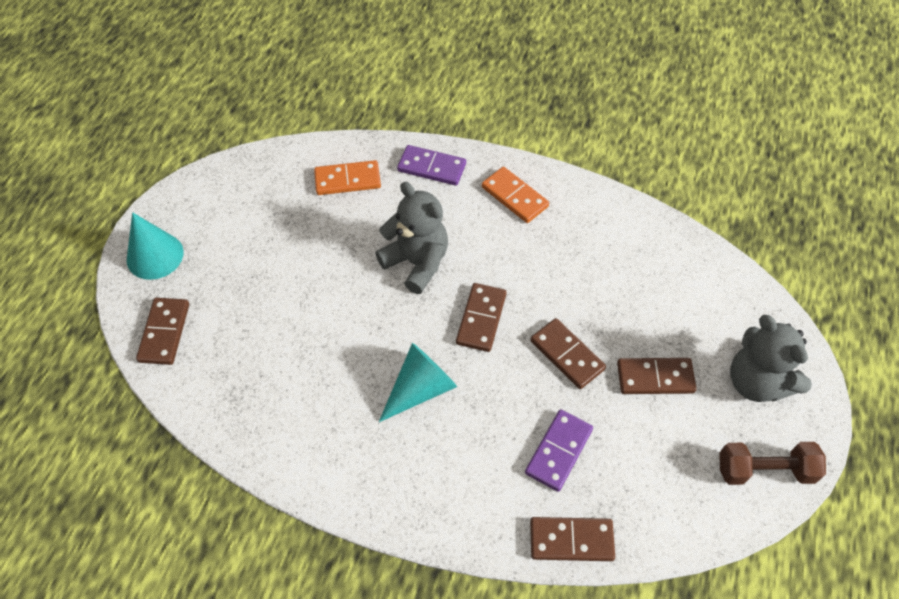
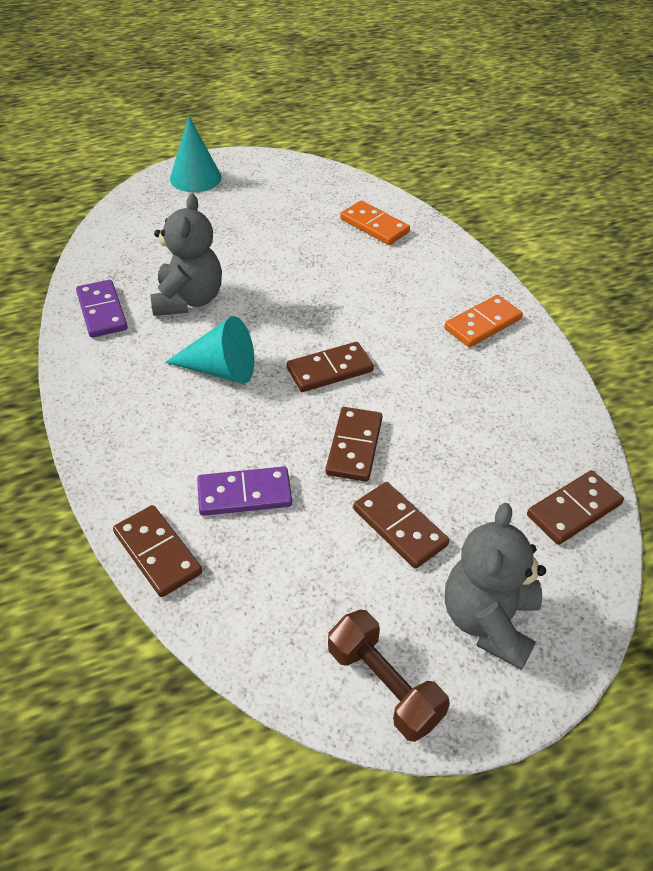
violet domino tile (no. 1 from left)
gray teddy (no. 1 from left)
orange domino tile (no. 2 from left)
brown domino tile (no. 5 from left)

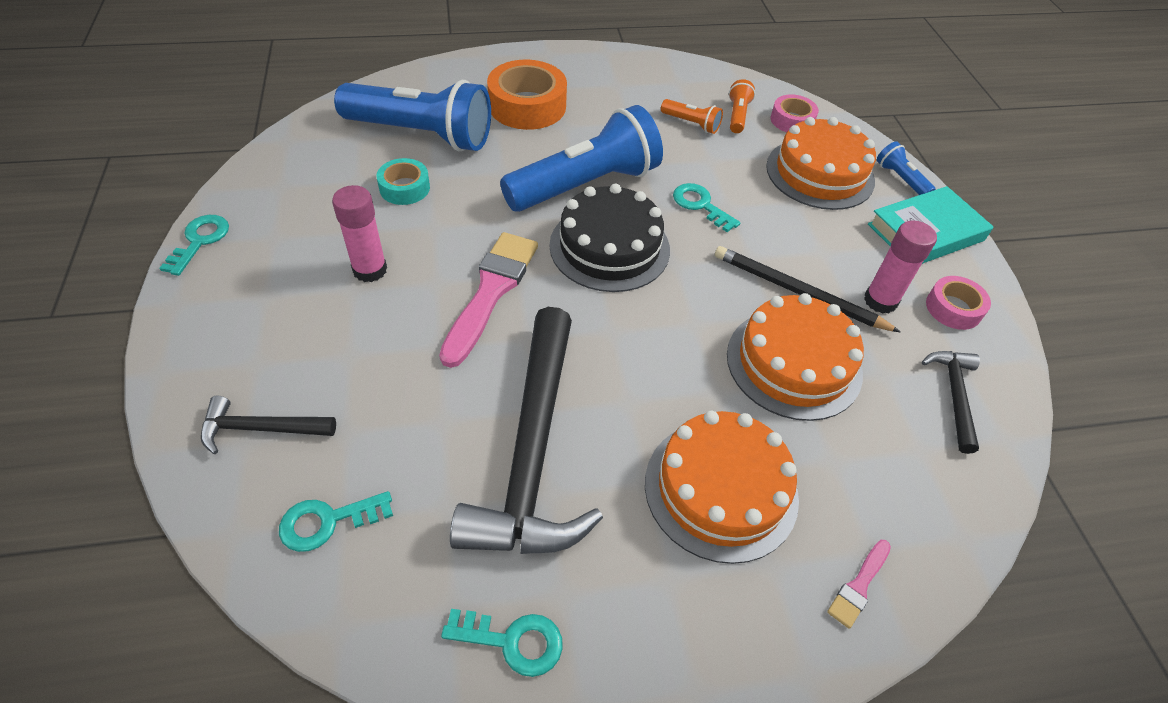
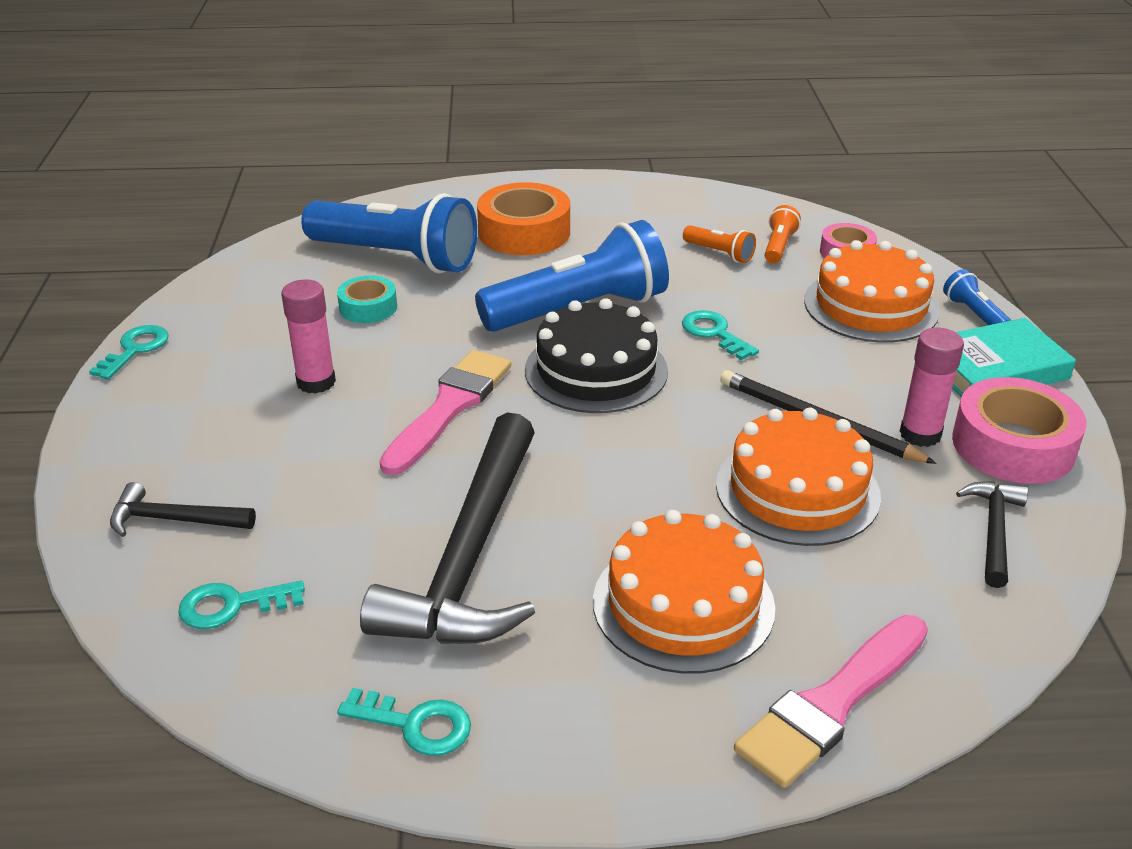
rose-pink paint brush (no. 2 from left)
rose-pink tape (no. 2 from left)

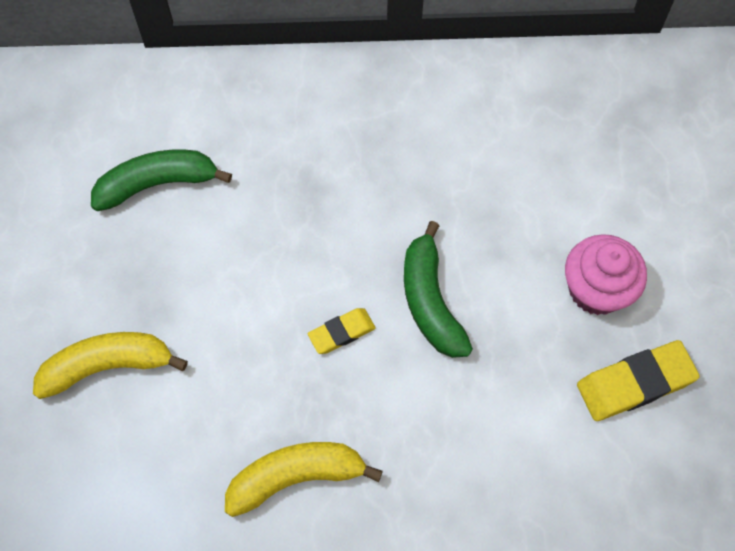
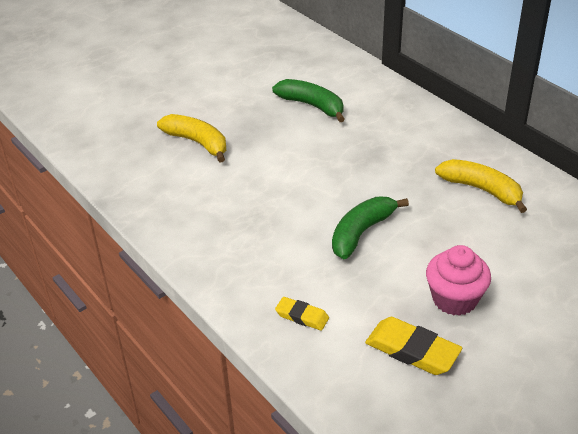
yellow gum eraser (no. 1 from left)
yellow banana fruit (no. 2 from left)

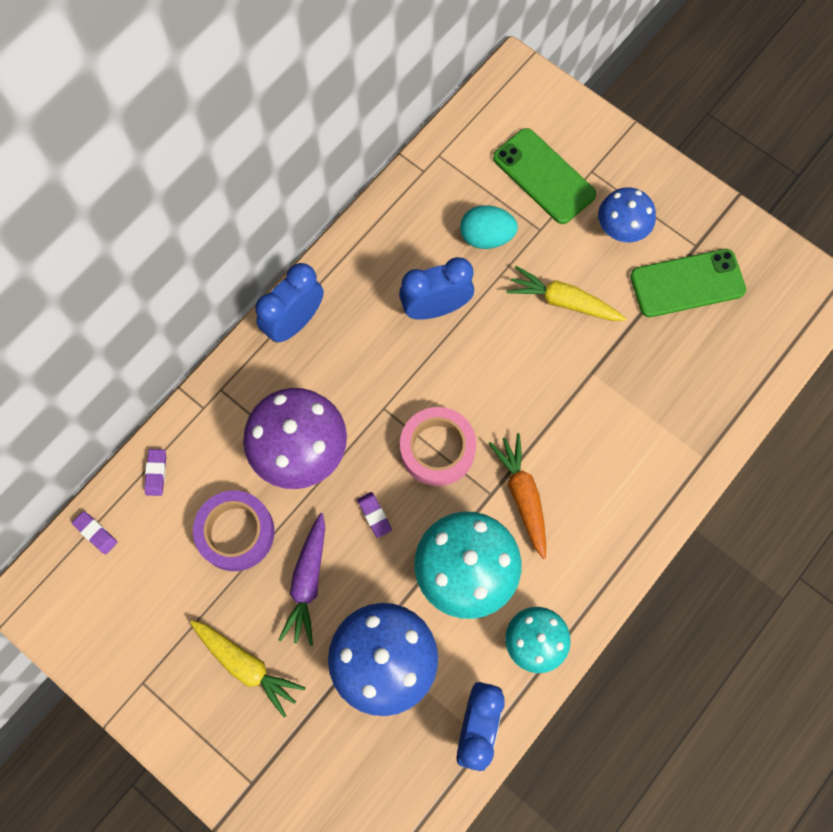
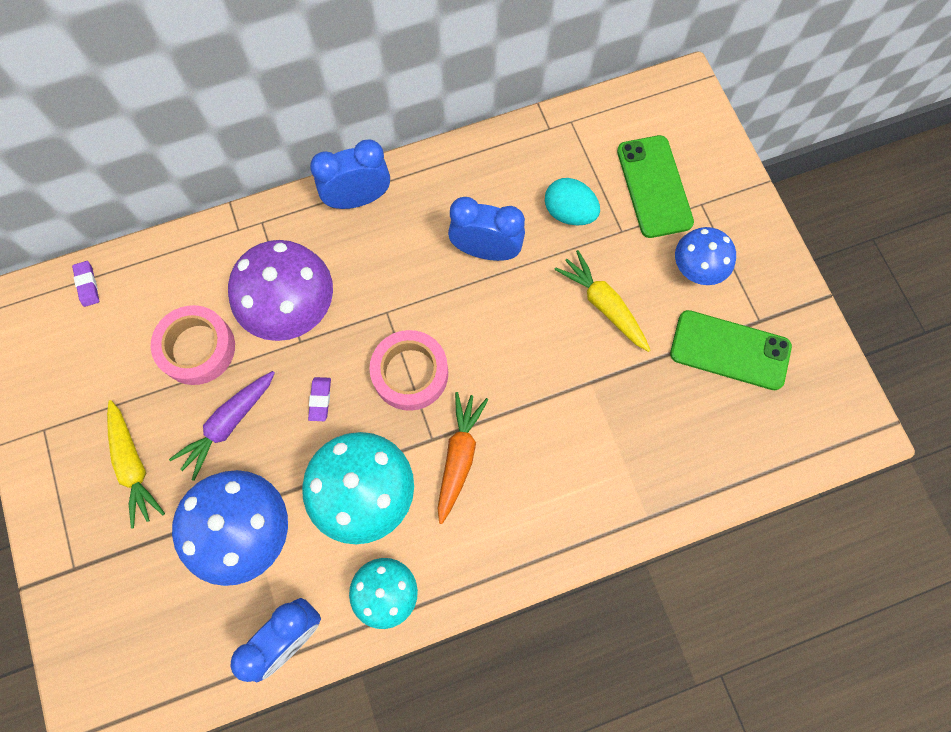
rose-pink tape (no. 1 from left)
violet gum eraser (no. 2 from left in the first image)

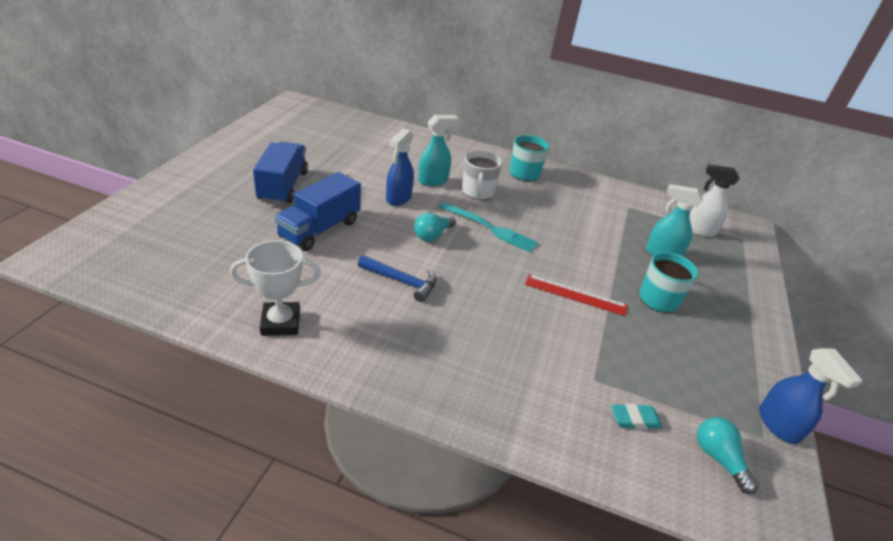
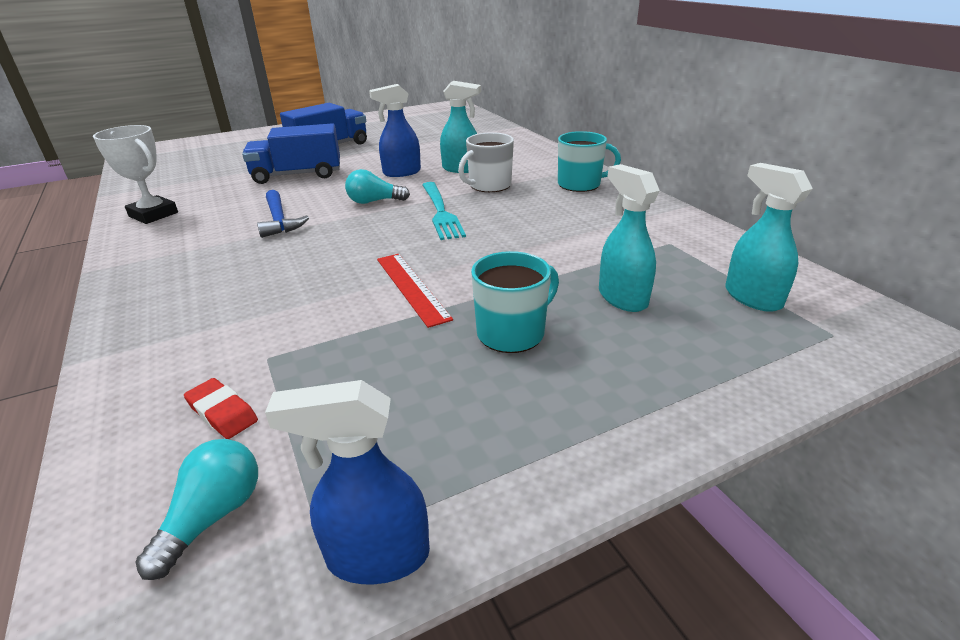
scarlet gum eraser
royal blue sprayer (no. 1 from left)
turquoise sprayer (no. 3 from left)

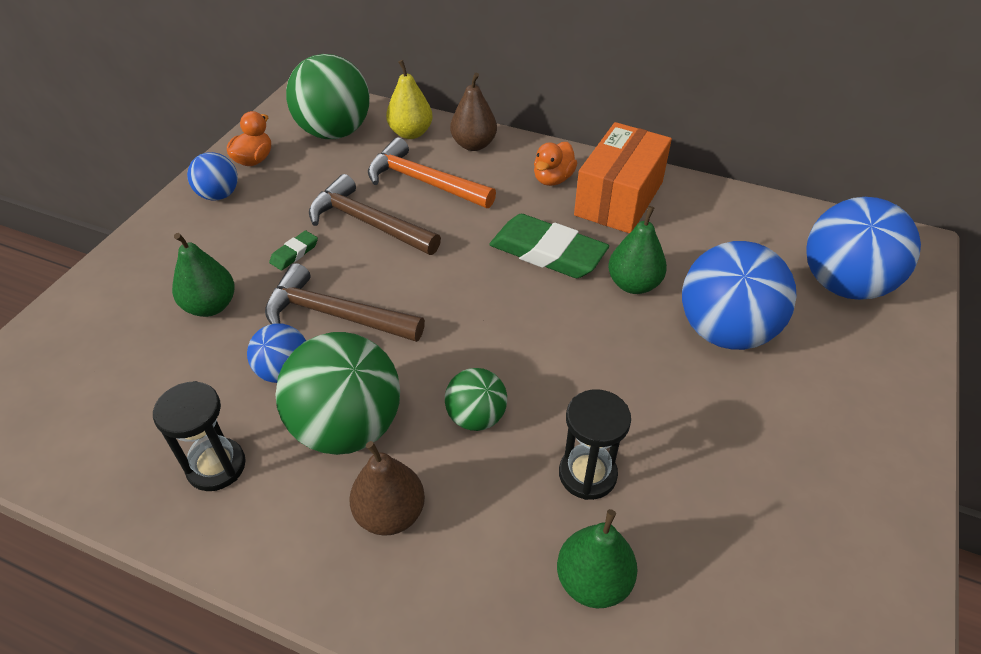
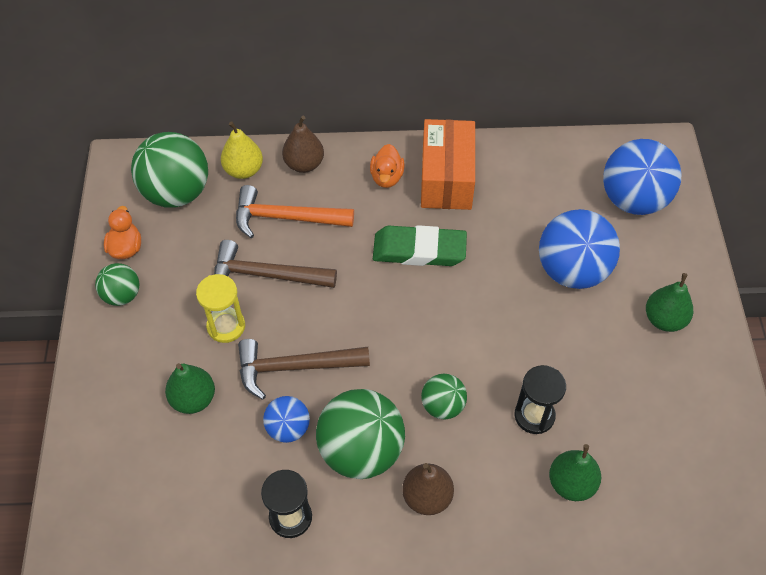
leaf-green sphere (no. 1 from left)
yellow sandglass
leaf-green pear fruit (no. 3 from left)

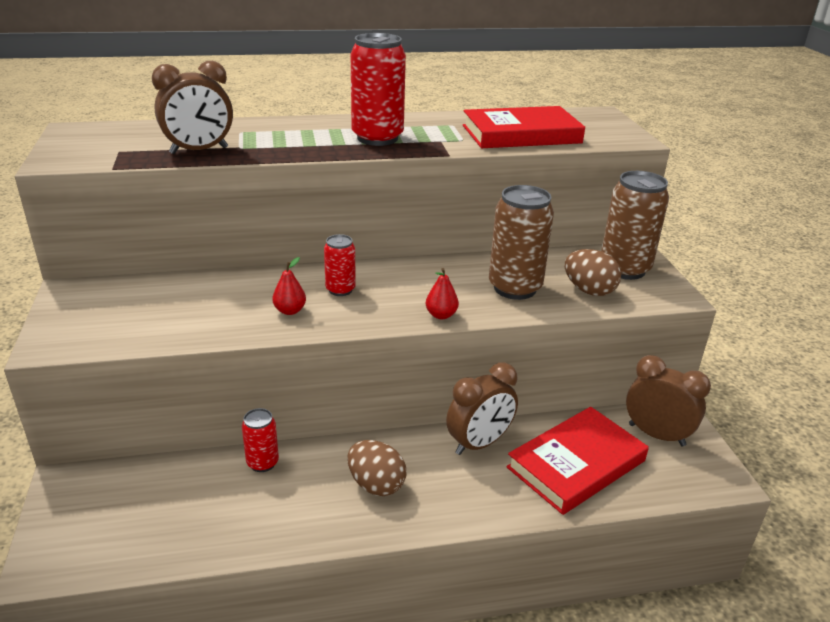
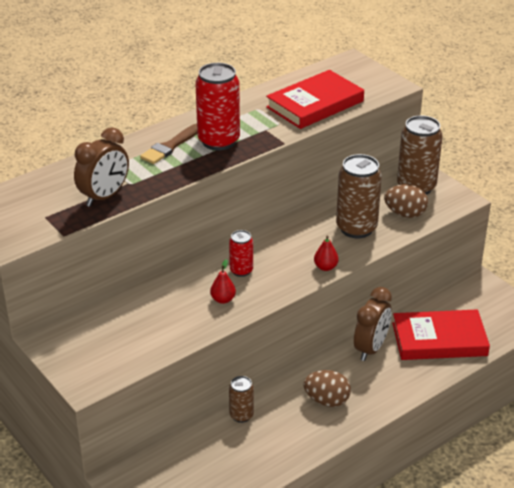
brown paint brush
brown tin (no. 1 from left)
scarlet hardcover (no. 2 from left)
brown clock (no. 3 from left in the first image)

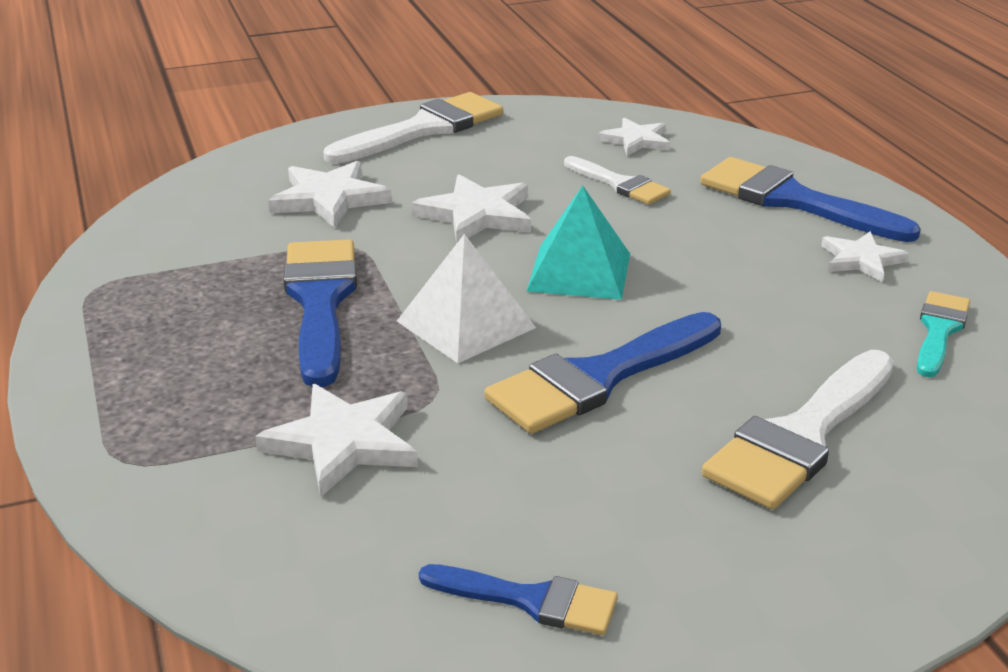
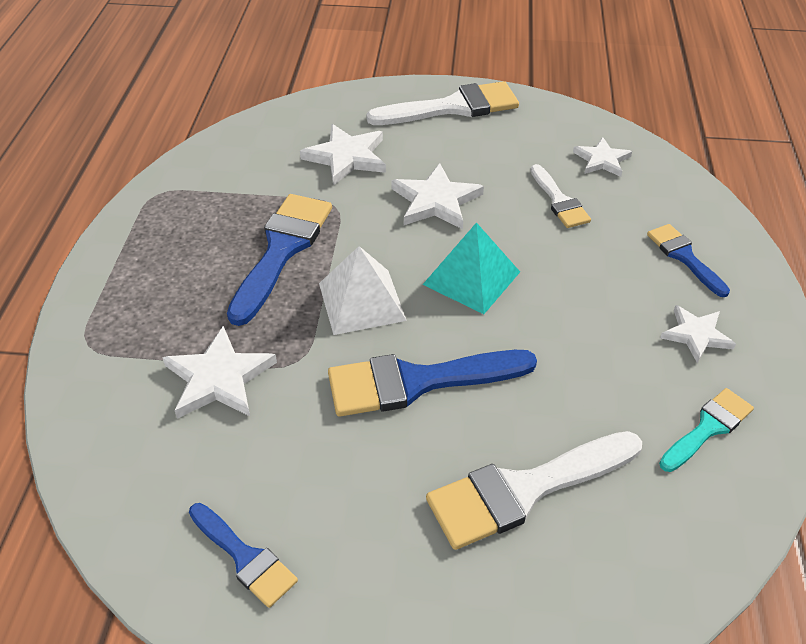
royal blue paint brush (no. 4 from left)

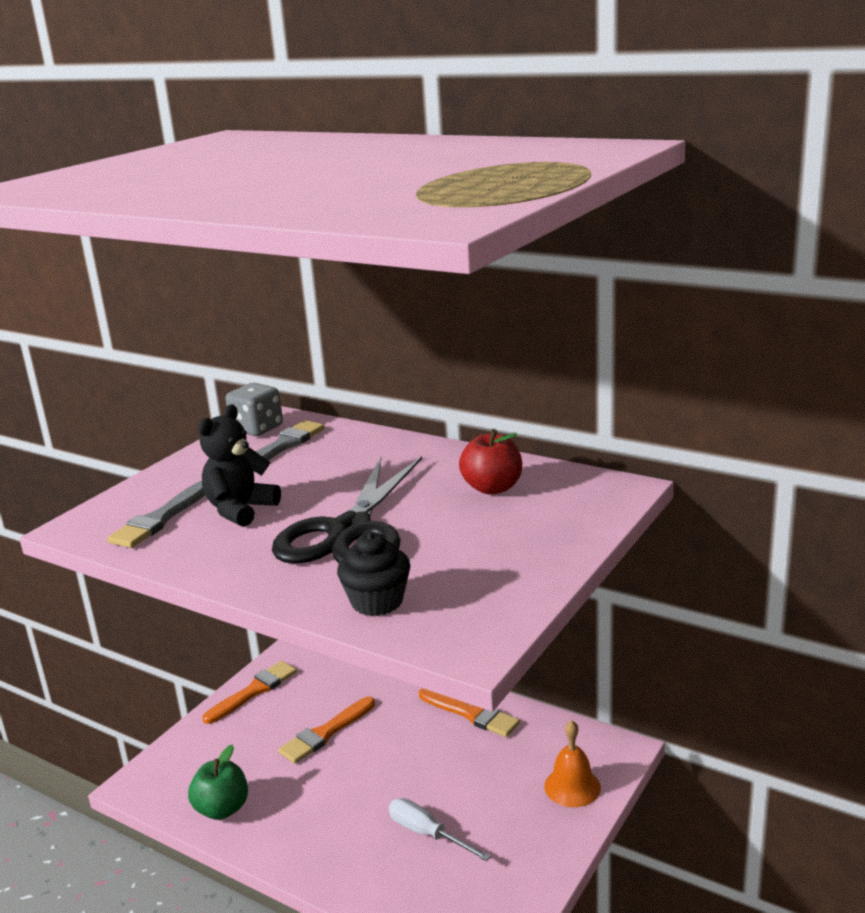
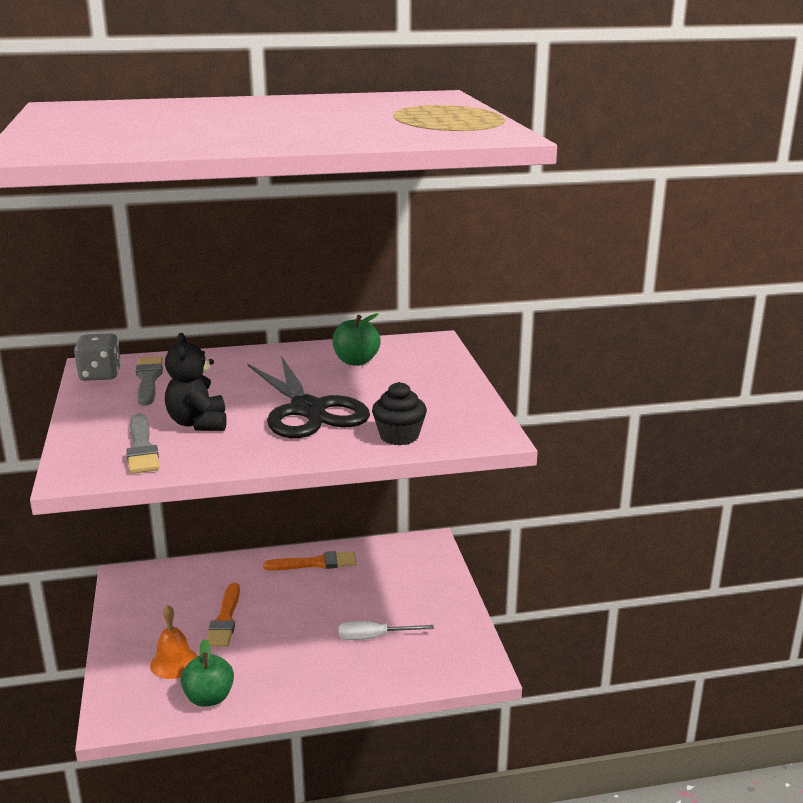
orange school bell
leaf-green apple (no. 2 from left)
orange paint brush (no. 1 from left in the first image)

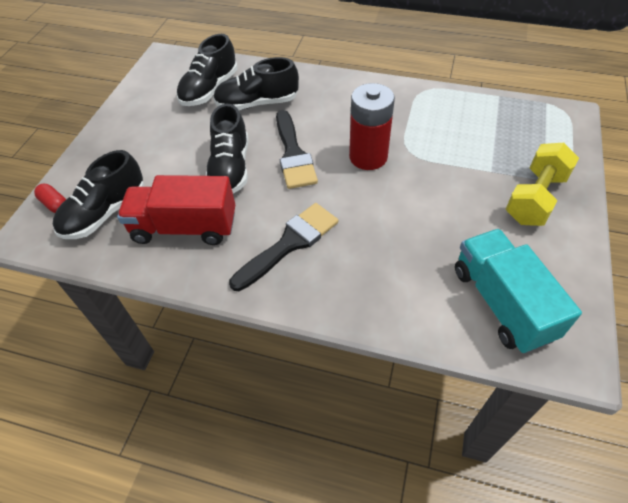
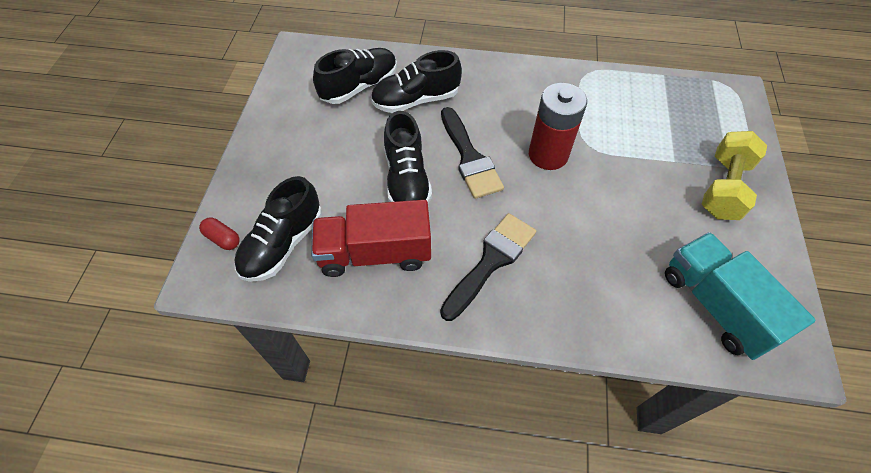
jet-black lace-up shoe (no. 2 from left)

